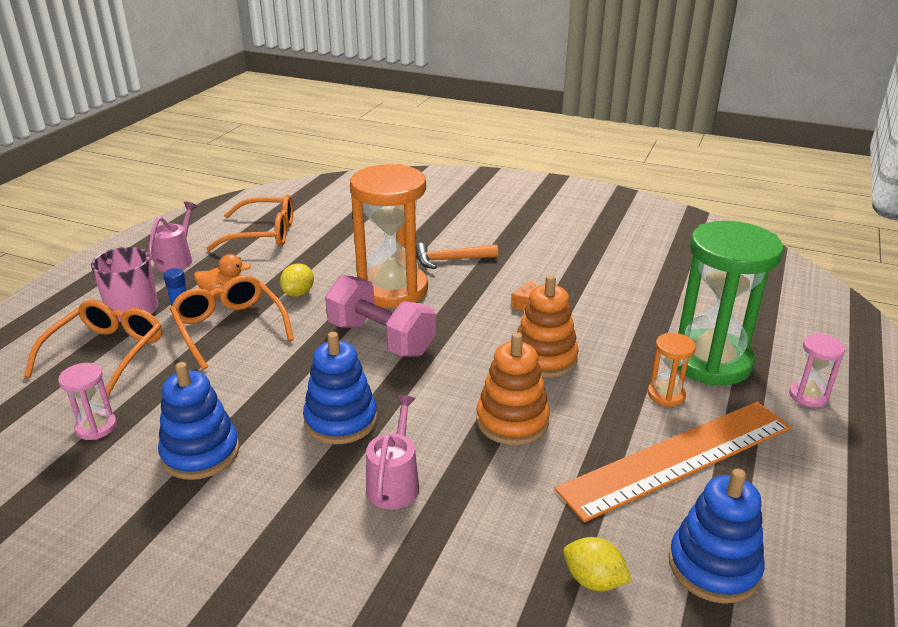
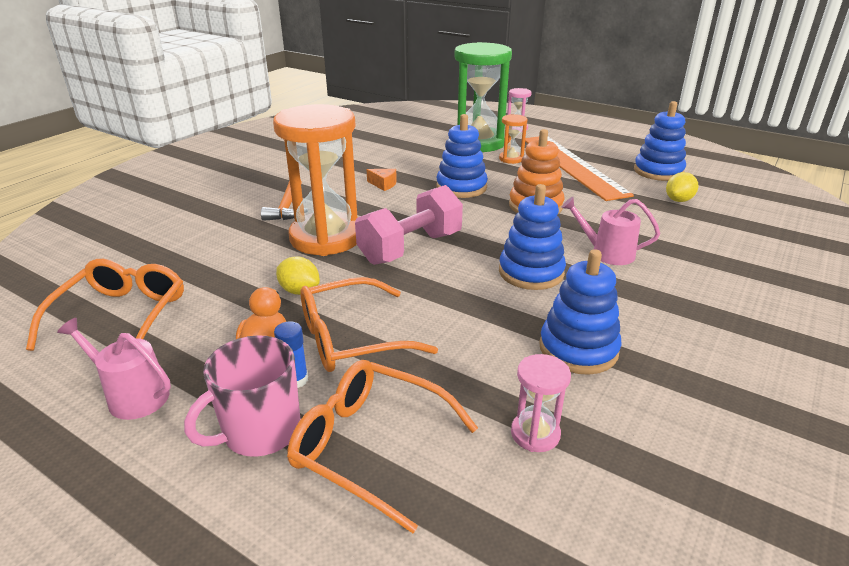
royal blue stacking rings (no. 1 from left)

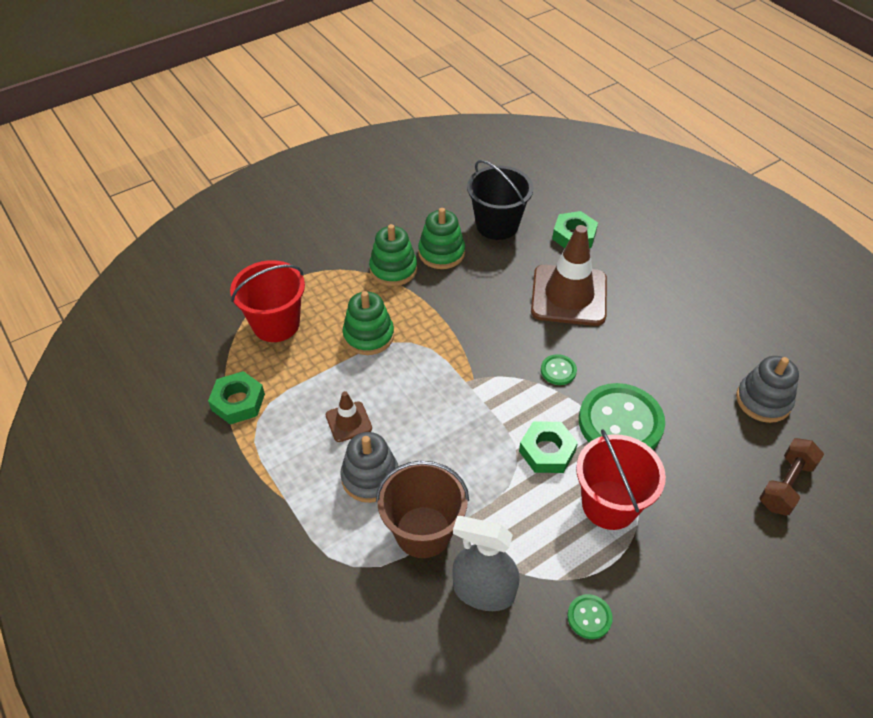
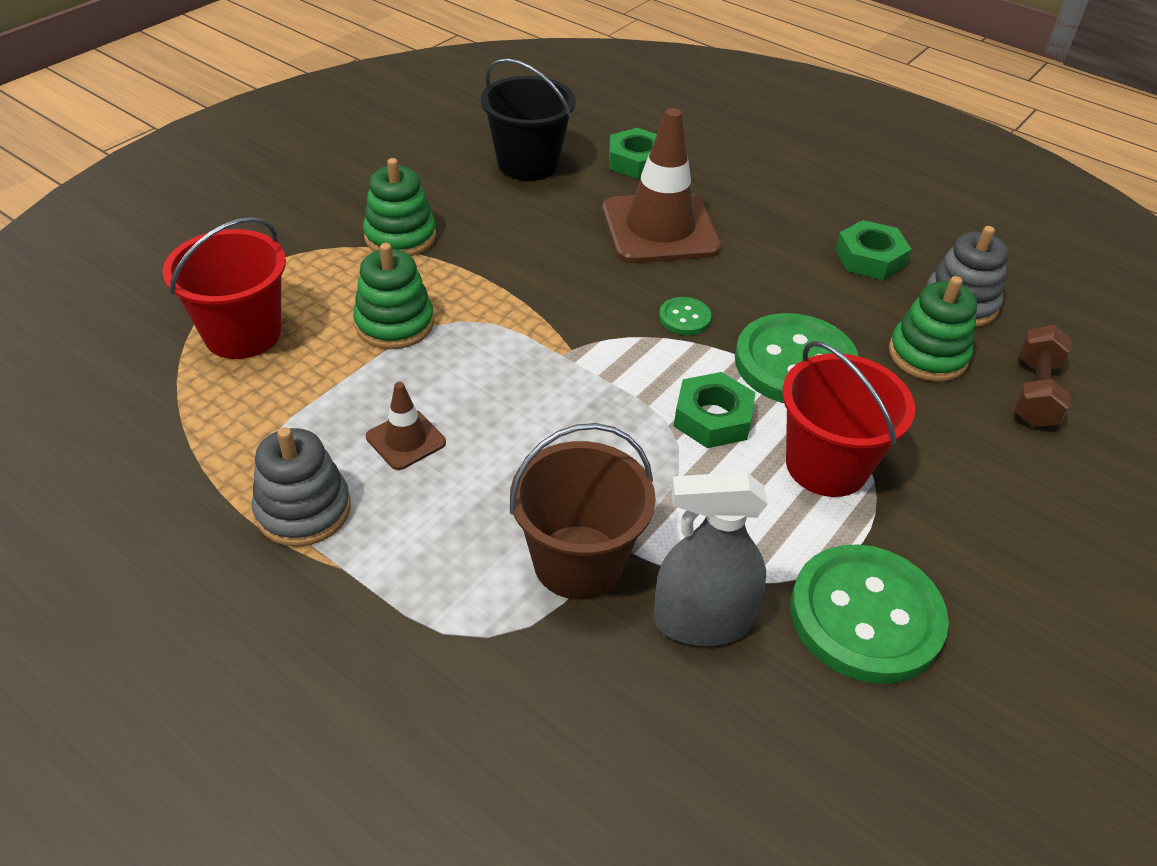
gray stacking rings (no. 1 from left)
leaf-green button (no. 3 from left)
leaf-green hex nut (no. 3 from left)
leaf-green stacking rings (no. 3 from left)

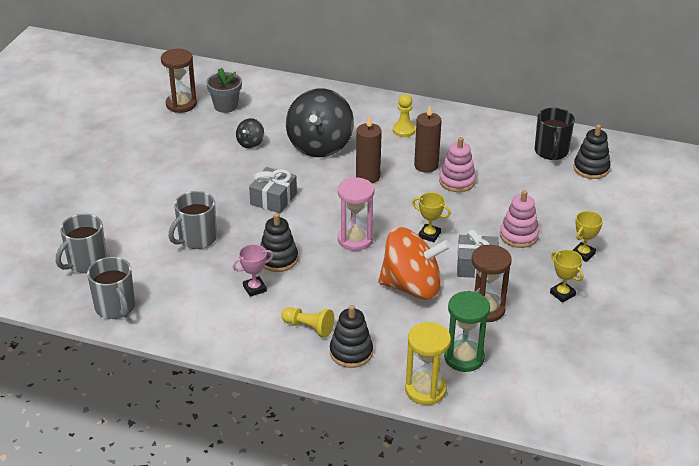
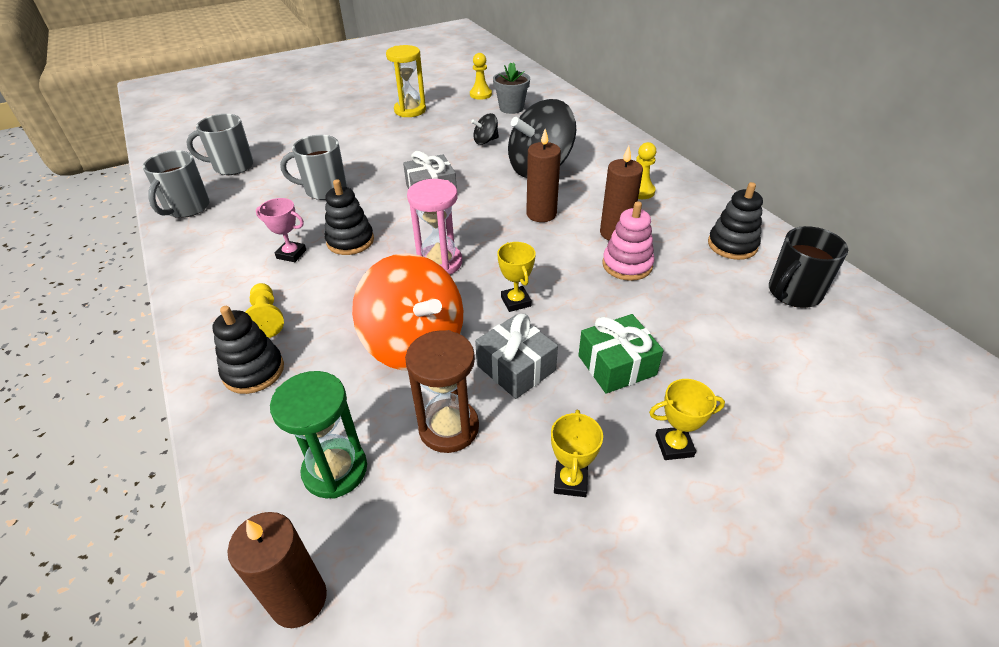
brown candle (no. 1 from left)
yellow sandglass
yellow game pawn (no. 2 from left)
leaf-green wrapped gift
jet-black stacking rings (no. 3 from left)

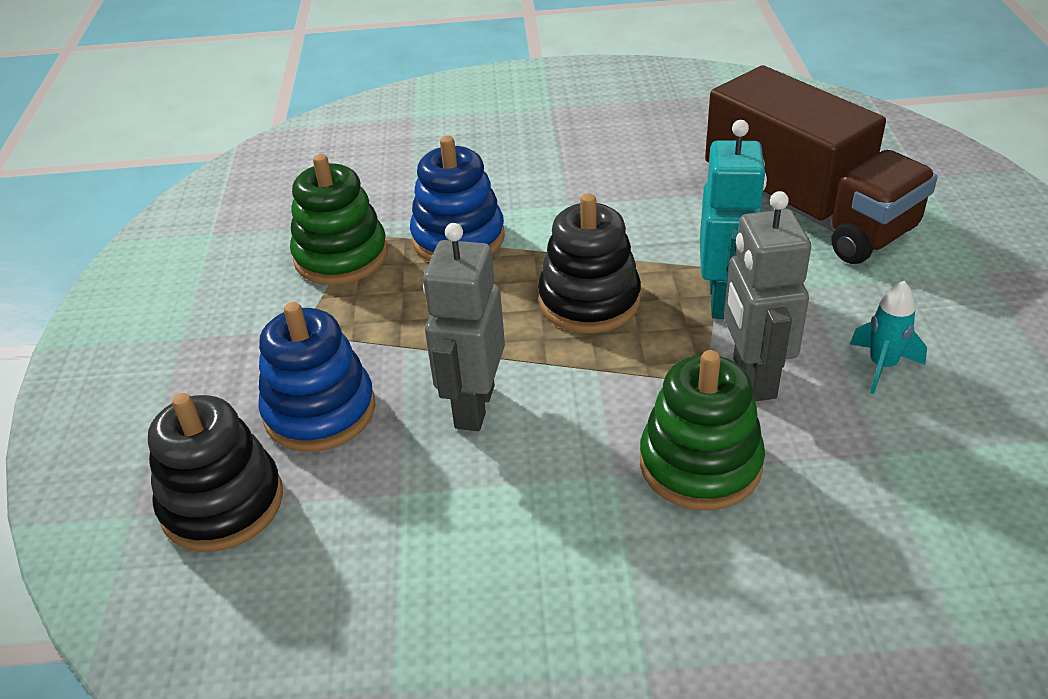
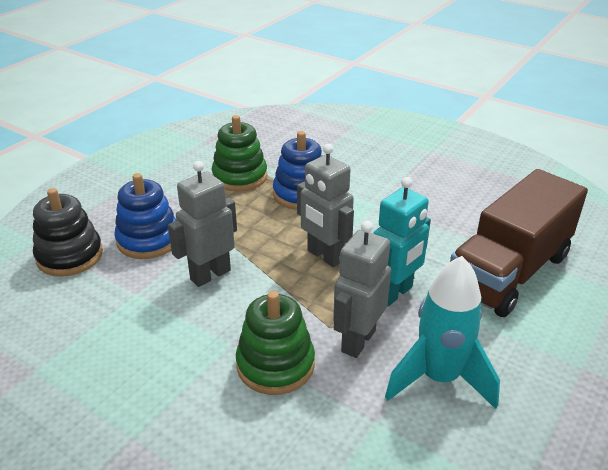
gray toy robot (no. 2 from left)
turquoise spaceship
brown lorry

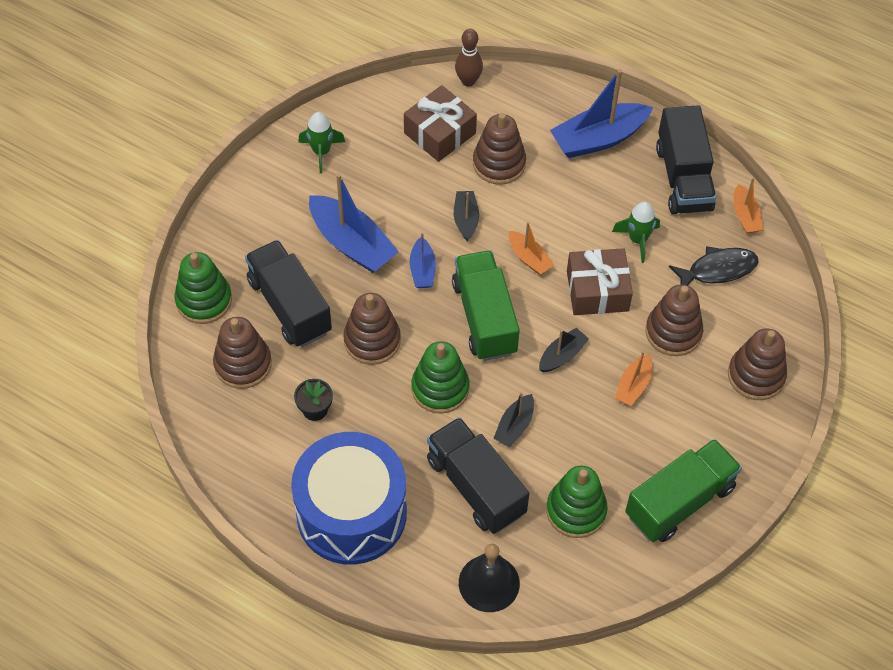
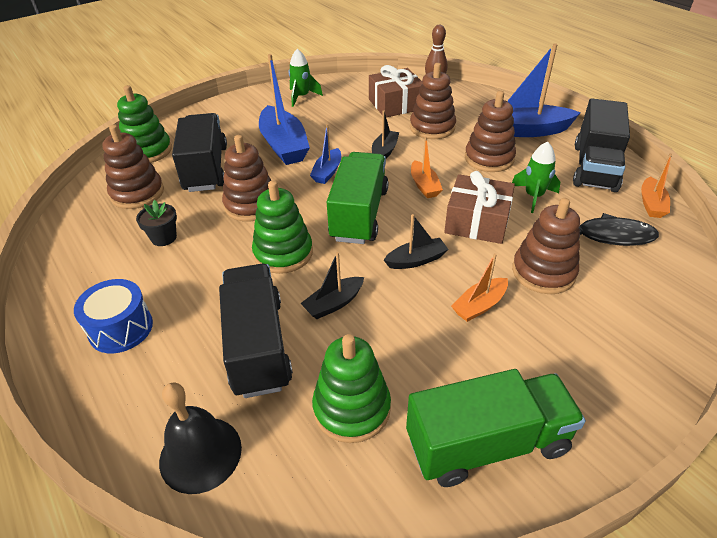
royal blue toy drum
brown stacking rings (no. 4 from left)

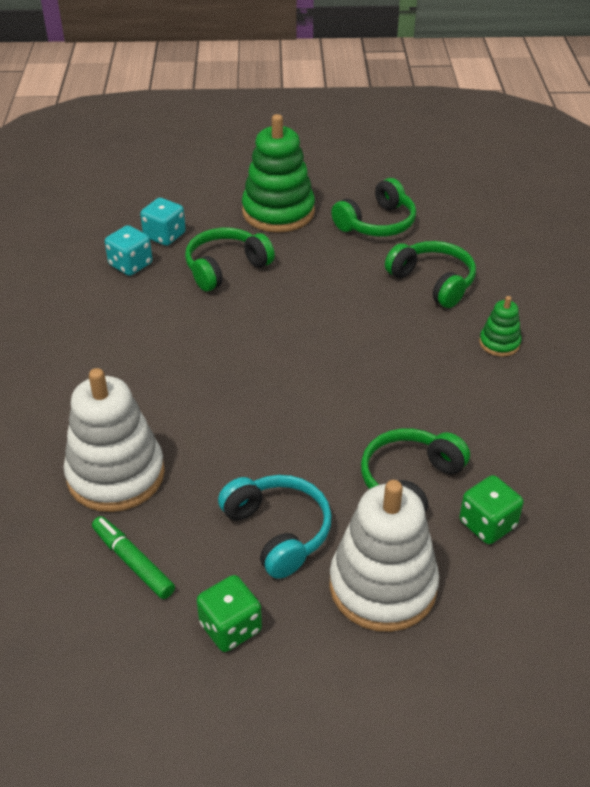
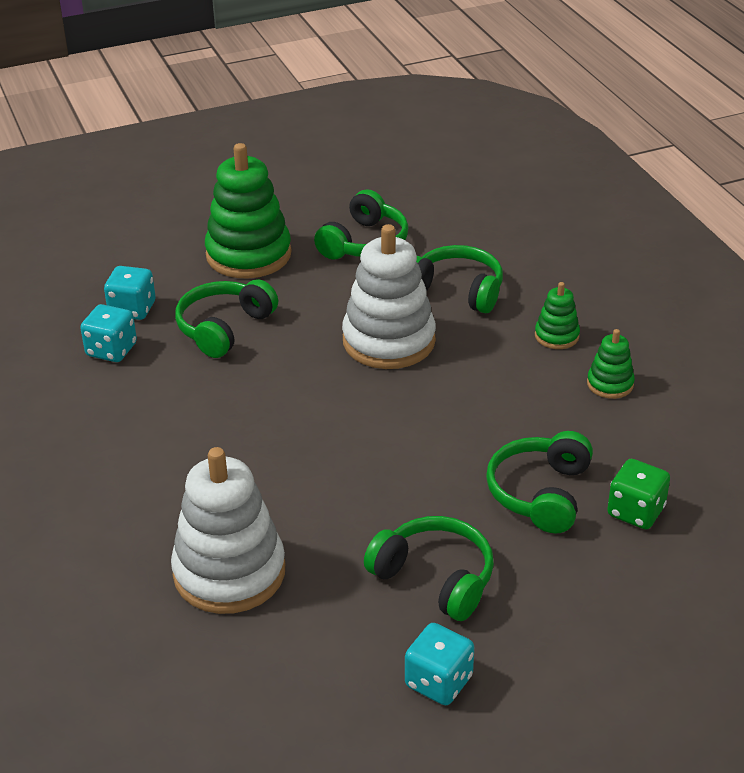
pure white stacking rings (no. 2 from left)
leaf-green headphones (no. 3 from left)
turquoise dice (no. 3 from left)
leaf-green stacking rings (no. 3 from left)
leaf-green marker pen

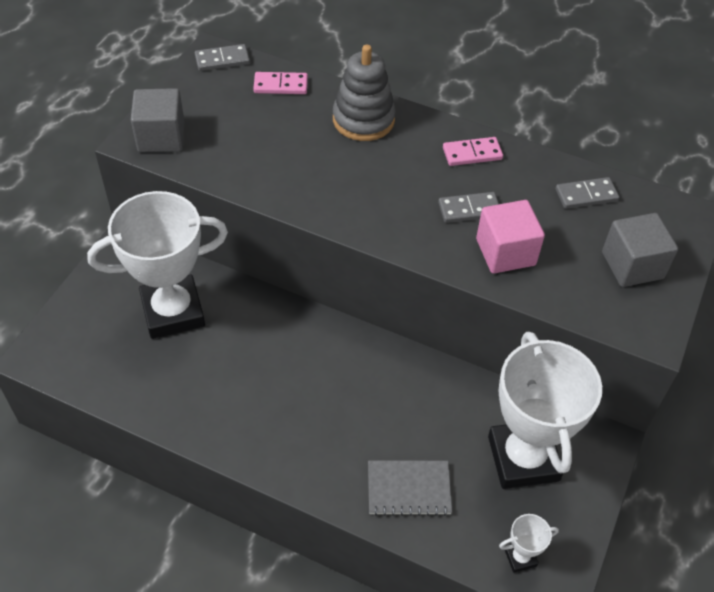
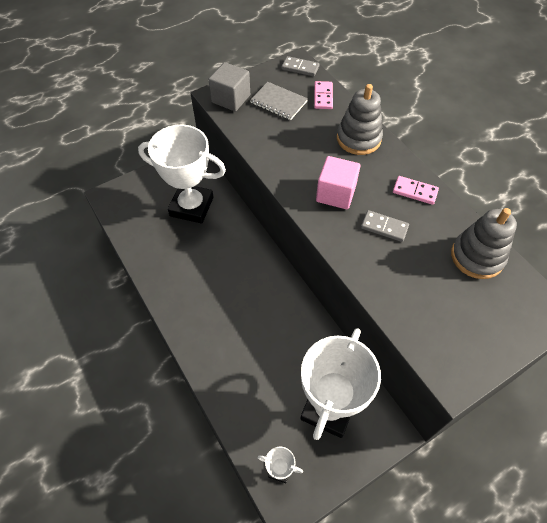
gray notebook
rose-pink domino tile (no. 1 from left)
rose-pink block
gray stacking rings (no. 2 from left)
gray block (no. 2 from left in the first image)

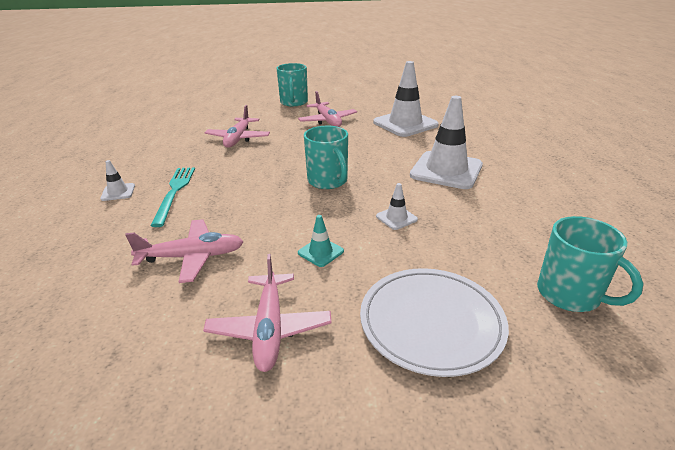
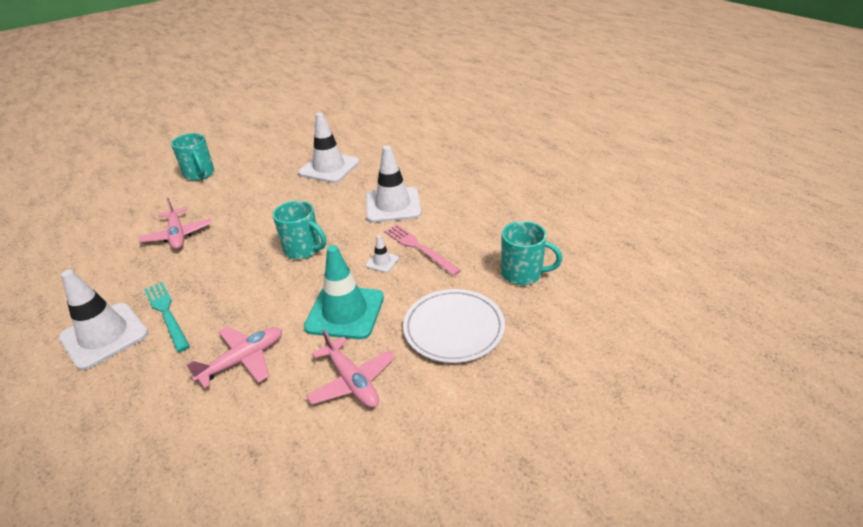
pure white safety cone (no. 1 from left)
turquoise safety cone
rose-pink table fork
rose-pink toy plane (no. 4 from left in the first image)

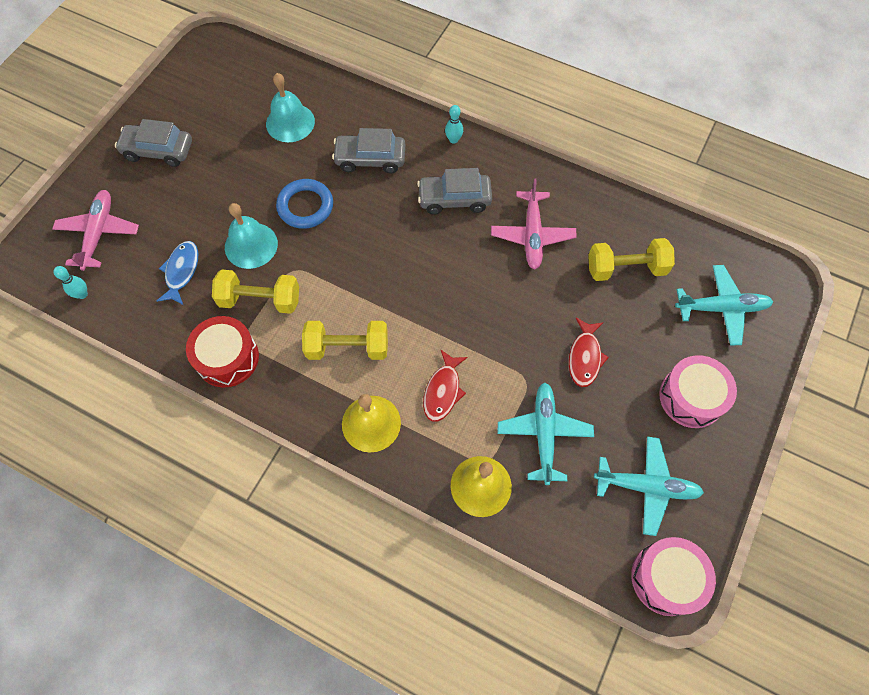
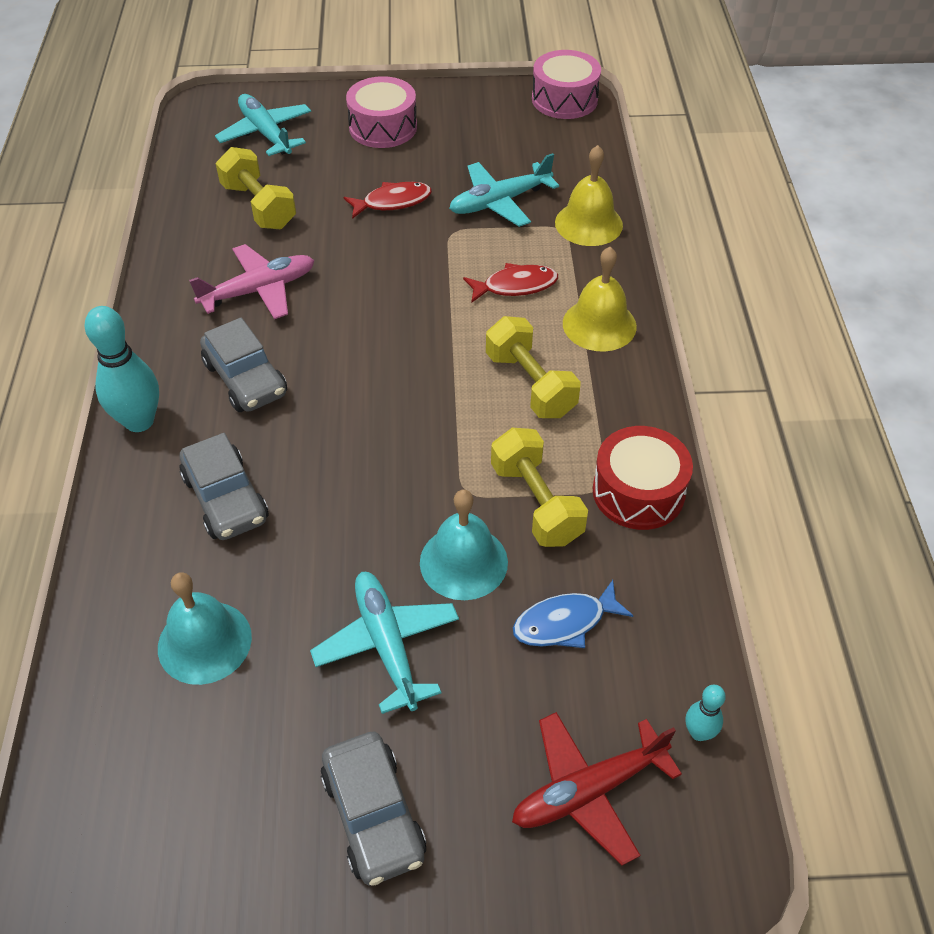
turquoise skittle (no. 1 from left)
turquoise toy plane (no. 2 from left)
scarlet toy plane
royal blue torus

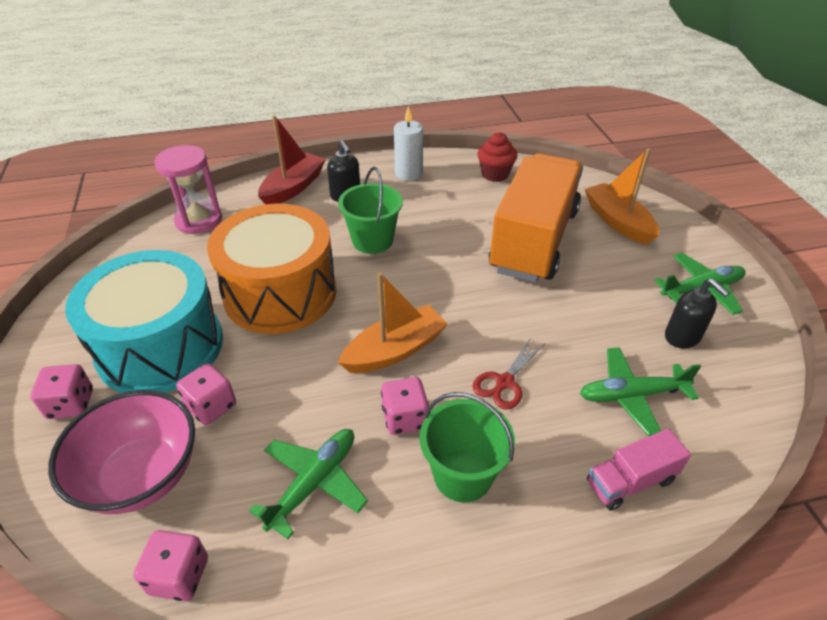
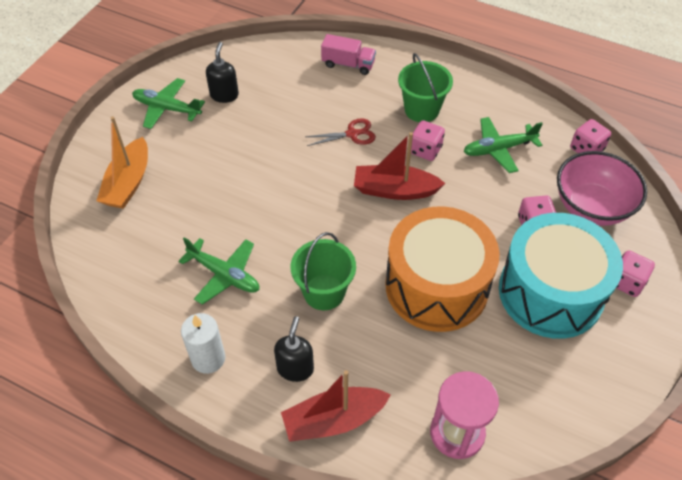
leaf-green toy plane (no. 2 from left)
scarlet toy boat (no. 2 from left)
scarlet muffin
orange lorry

